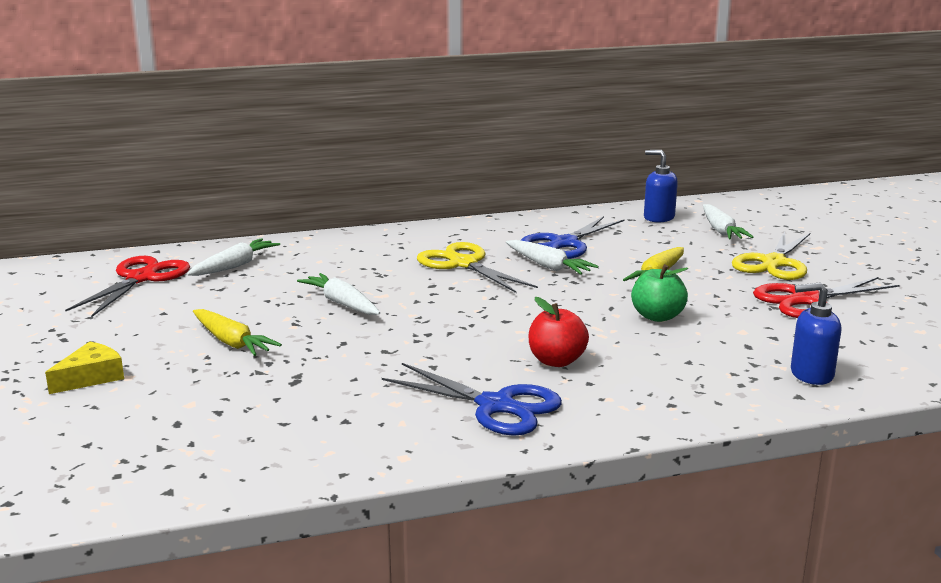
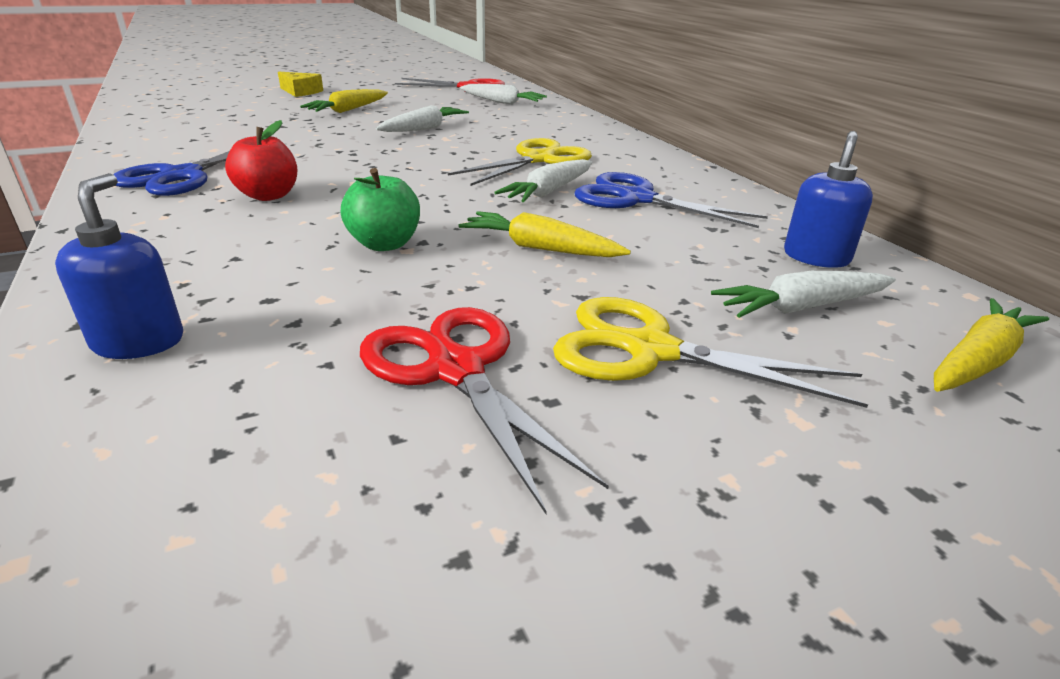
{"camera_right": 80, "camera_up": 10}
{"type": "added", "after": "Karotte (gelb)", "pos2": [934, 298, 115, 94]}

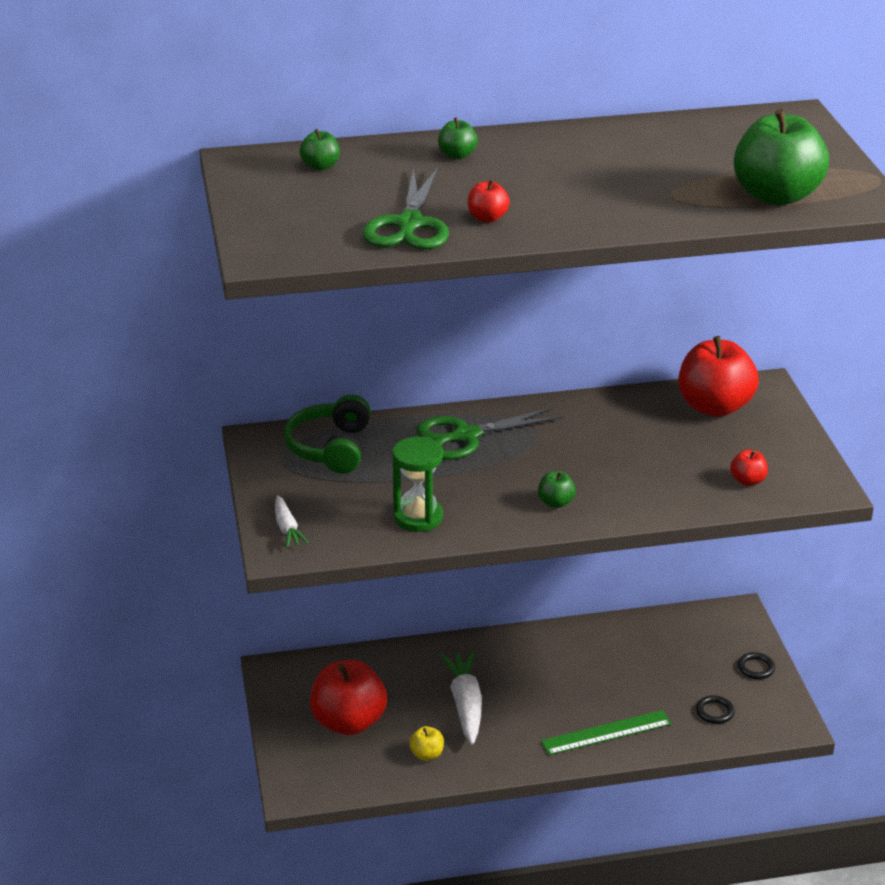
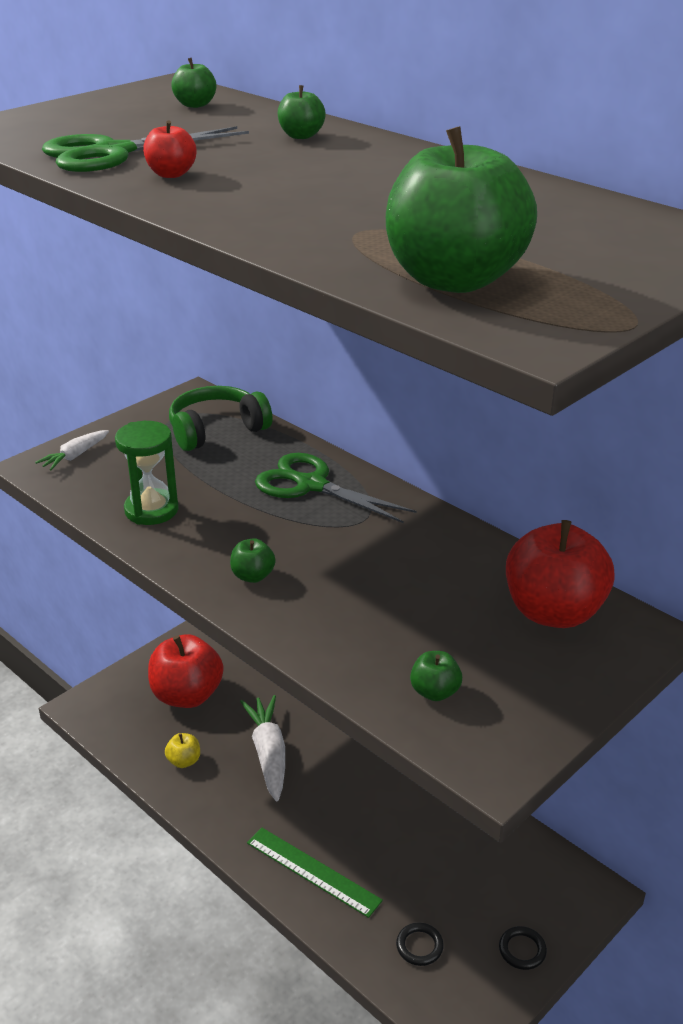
{"camera_right": 55, "camera_up": 0}
{"type": "recoloured", "before": "Apfel (rot)", "after": "Apfel (grün)", "pos1": [730, 450, 38, 36], "pos2": [410, 651, 52, 50]}
{"type": "turned", "before": "Karotte (weiß)", "pos1": [440, 650, 42, 95], "pos2": [240, 695, 45, 107], "turn": -60}

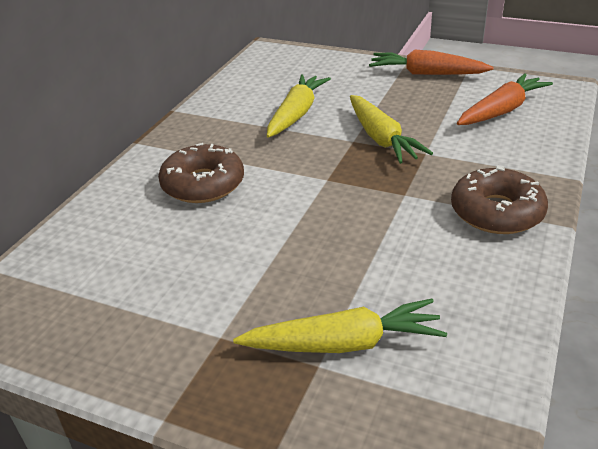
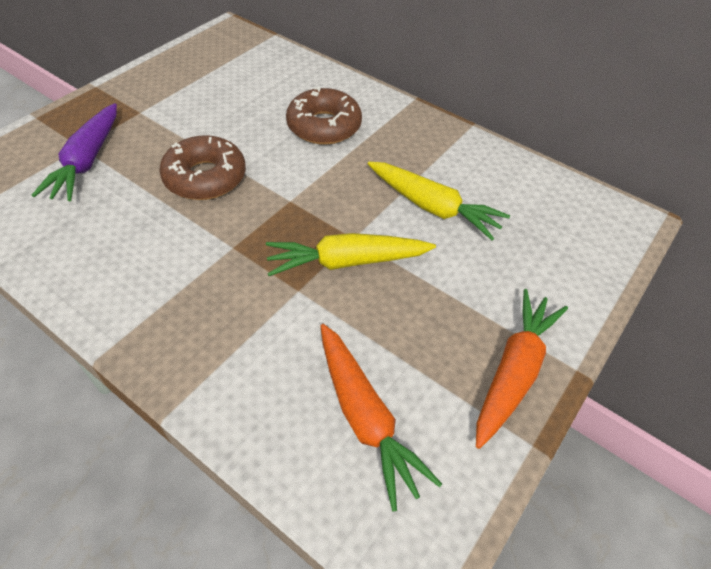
{"camera_right": 100, "camera_up": 15}
{"type": "moved", "before": "Donut (braun)", "pos1": [451, 165, 97, 69], "pos2": [159, 135, 87, 65]}
{"type": "recoloured", "before": "Karotte (gelb)", "after": "Karotte (lila)", "pos1": [233, 299, 214, 54], "pos2": [31, 103, 86, 98]}

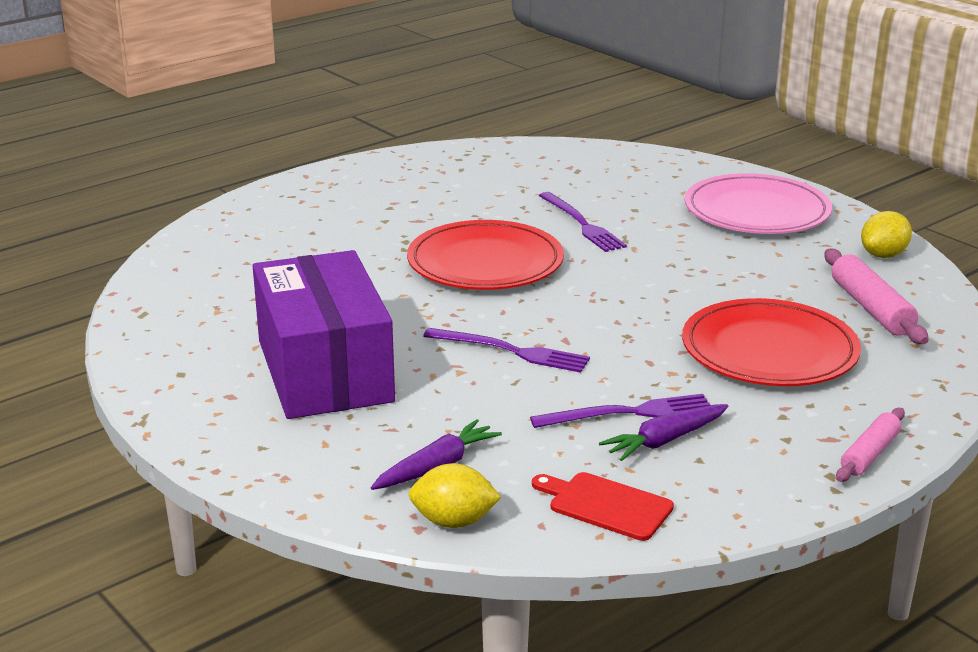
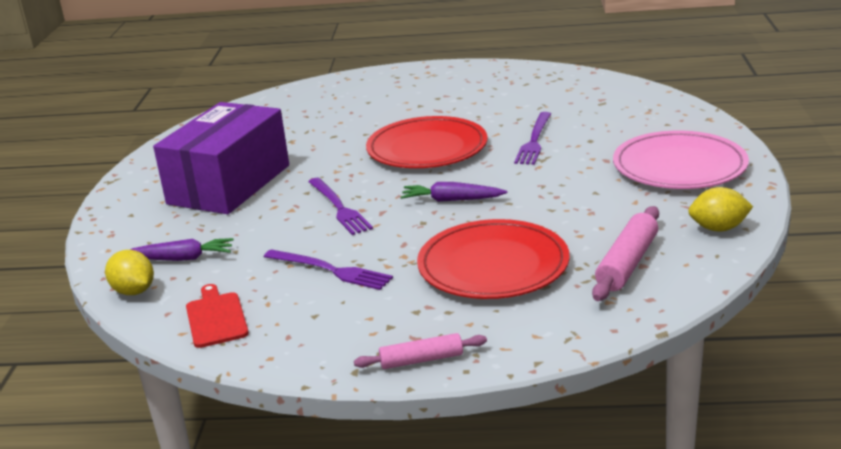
{"camera_right": 45, "camera_up": 0}
{"type": "moved", "before": "Karotte (lila)", "pos1": [599, 404, 129, 57], "pos2": [401, 182, 106, 20]}

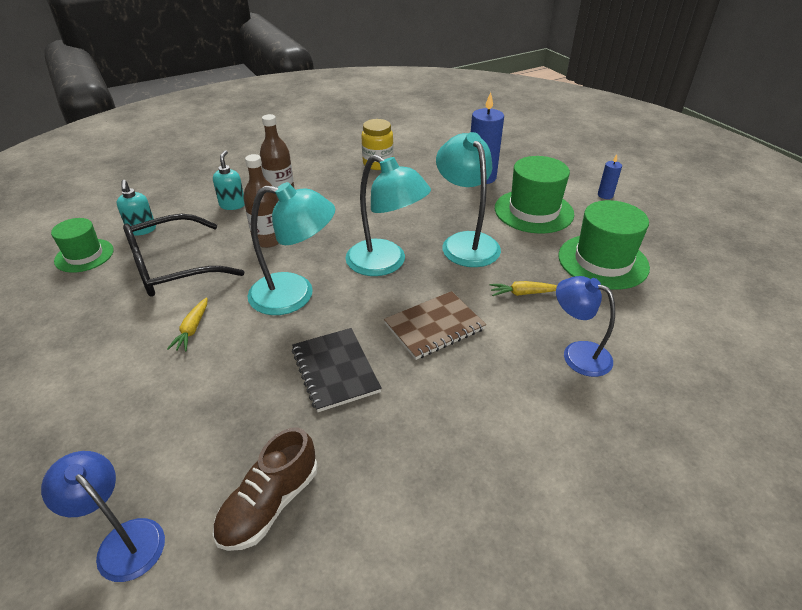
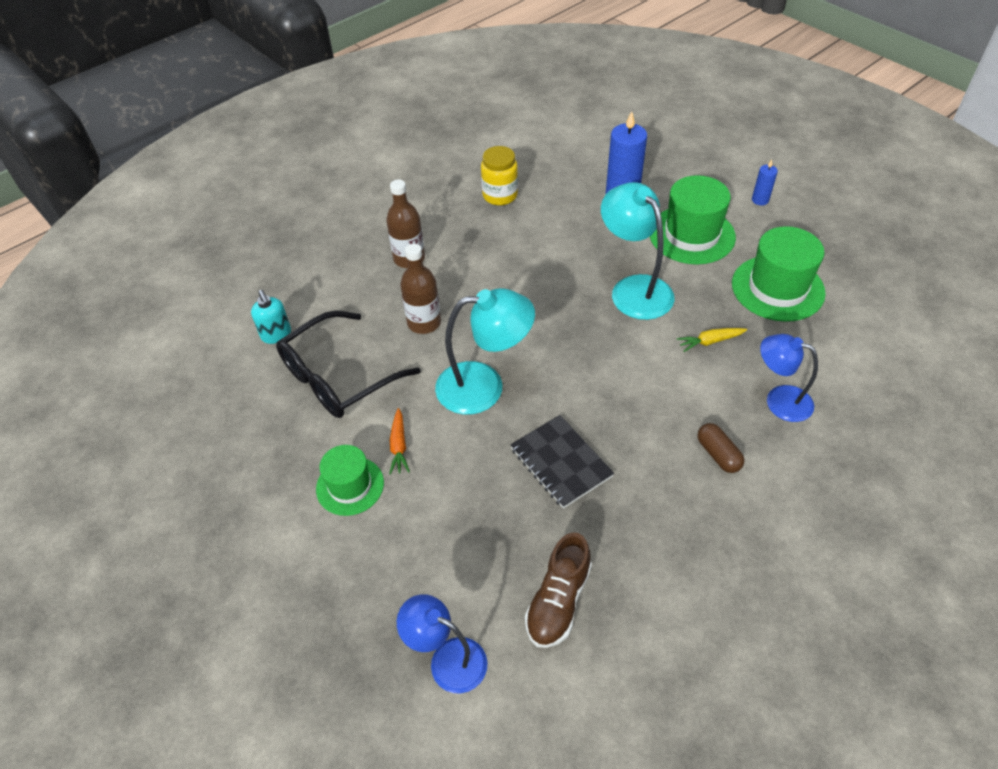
{"camera_right": -10, "camera_up": 10}
{"type": "removed", "before": "Seifenspender (türkis)", "pos1": [213, 150, 32, 60]}
{"type": "removed", "before": "Lampe (türkis)", "pos1": [345, 155, 86, 121]}
{"type": "moved", "before": "Hut (grün)", "pos1": [51, 218, 63, 55], "pos2": [316, 445, 68, 71]}
{"type": "removed", "before": "Notizbuch (braun)", "pos1": [384, 291, 102, 69]}
{"type": "recoloured", "before": "Karotte (gelb)", "after": "Karotte (orange)", "pos1": [167, 297, 40, 54], "pos2": [389, 408, 21, 67]}
{"type": "added", "after": "Kapsel (braun)", "pos2": [697, 423, 48, 50]}

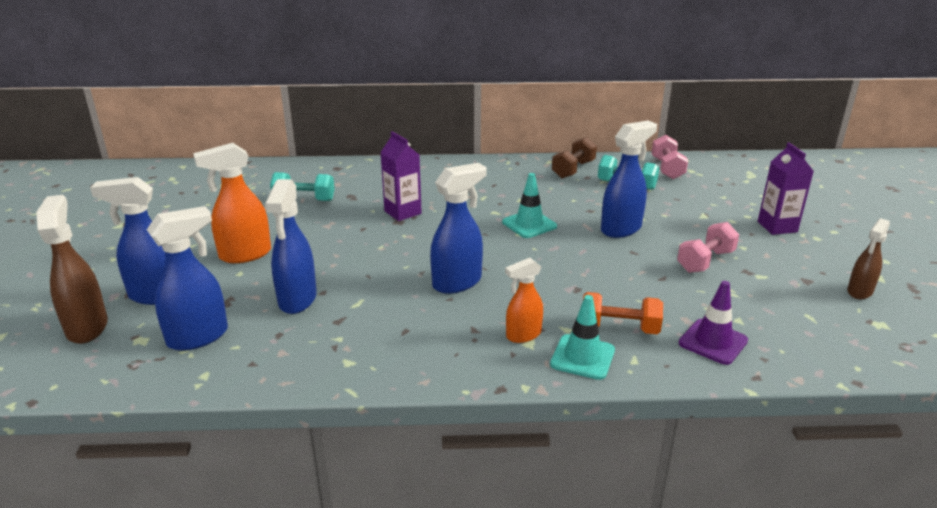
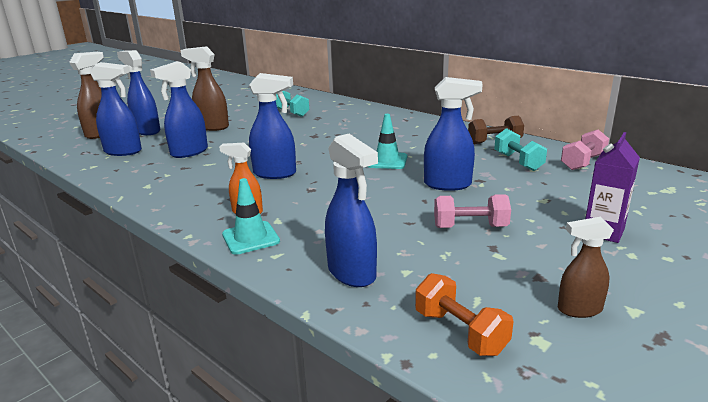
{"camera_right": 45, "camera_up": -5}
{"type": "removed", "before": "Getränkekarton (lila)", "pos1": [380, 131, 42, 90]}
{"type": "recoloured", "before": "Sprühflasche (orange)", "after": "Sprühflasche (braun)", "pos1": [193, 143, 78, 120], "pos2": [180, 46, 49, 85]}
{"type": "replaced", "before": "Leitkegel (lila)", "after": "Sprühflasche (blau)", "pos1": [679, 281, 69, 84], "pos2": [325, 134, 53, 153]}
{"type": "moved", "before": "Hantel (orange)", "pos1": [583, 292, 80, 42], "pos2": [415, 273, 99, 83]}

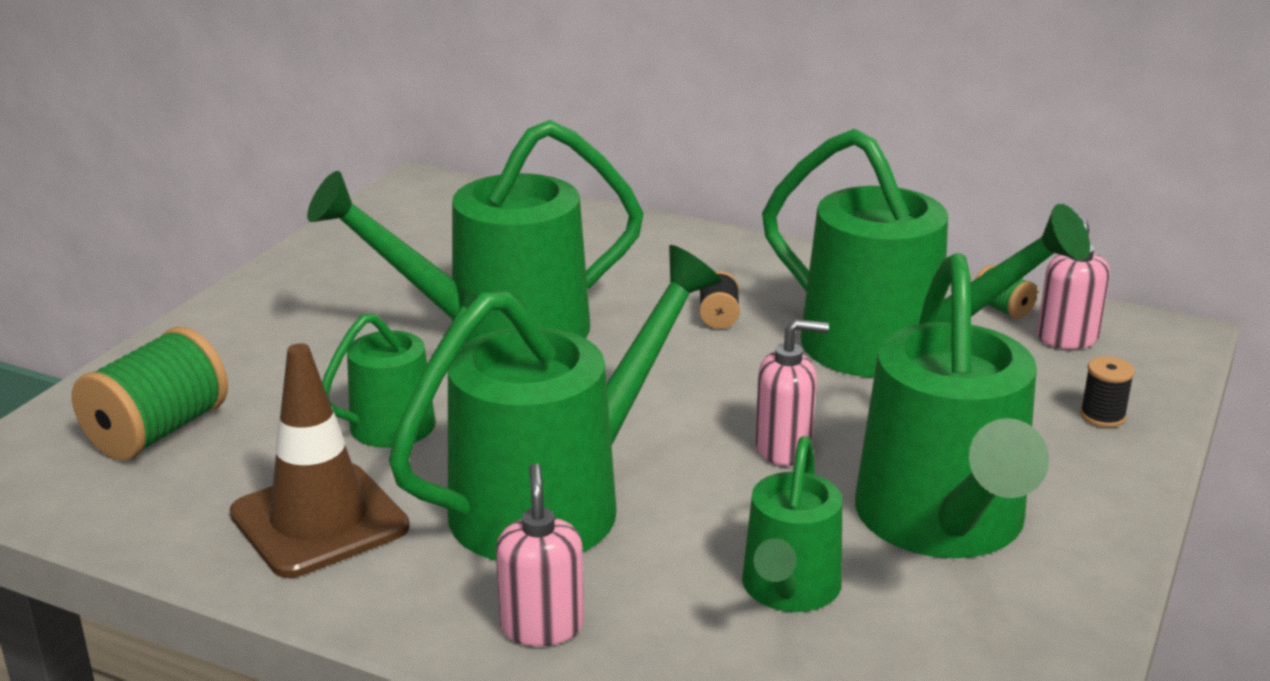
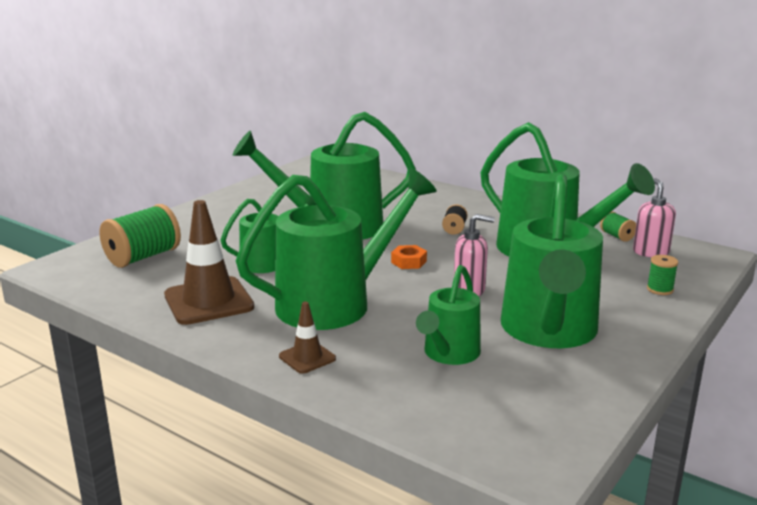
{"camera_right": 10, "camera_up": -5}
{"type": "recoloured", "before": "Garnrolle (schwarz)", "after": "Garnrolle (grün)", "pos1": [1080, 356, 55, 72], "pos2": [647, 255, 31, 40]}
{"type": "replaced", "before": "Seifenspender (rosa)", "after": "Leitkegel (braun)", "pos1": [496, 463, 88, 183], "pos2": [279, 301, 57, 73]}
{"type": "added", "after": "Sechskantmutter (orange)", "pos2": [391, 245, 36, 24]}

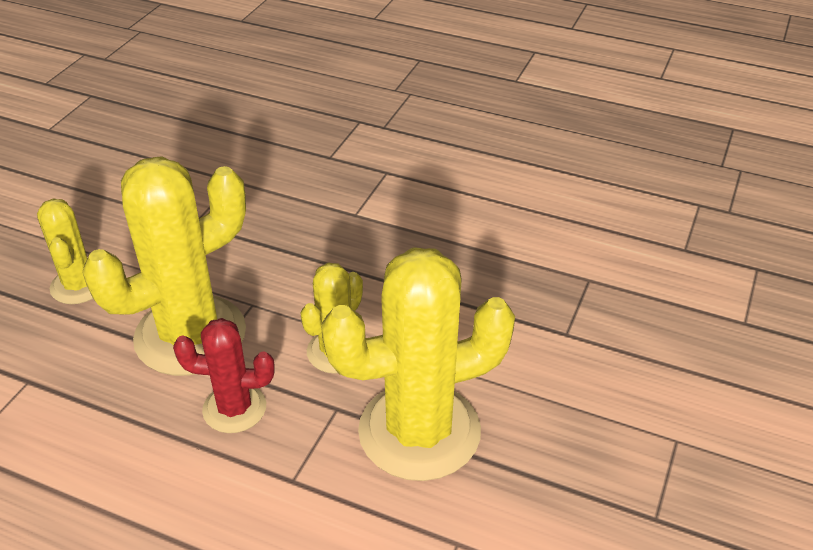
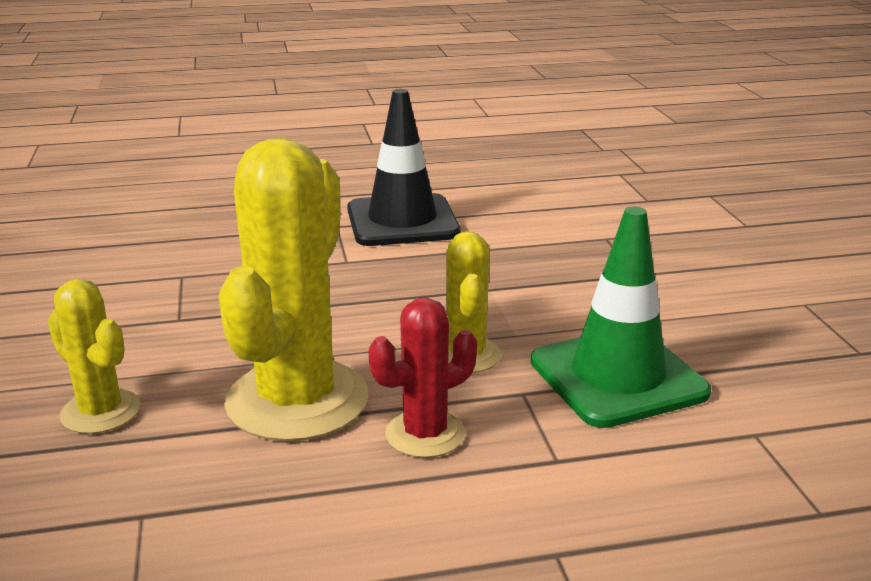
{"camera_right": -35, "camera_up": -15}
{"type": "replaced", "before": "Kaktus (gelb)", "after": "Leitkegel (grün)", "pos1": [321, 247, 194, 234], "pos2": [531, 207, 180, 221]}
{"type": "added", "after": "Leitkegel (schwarz)", "pos2": [347, 89, 113, 157]}

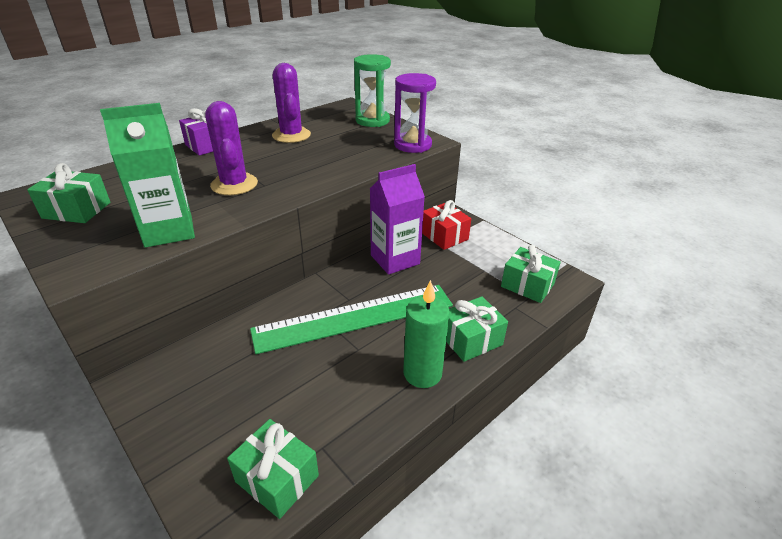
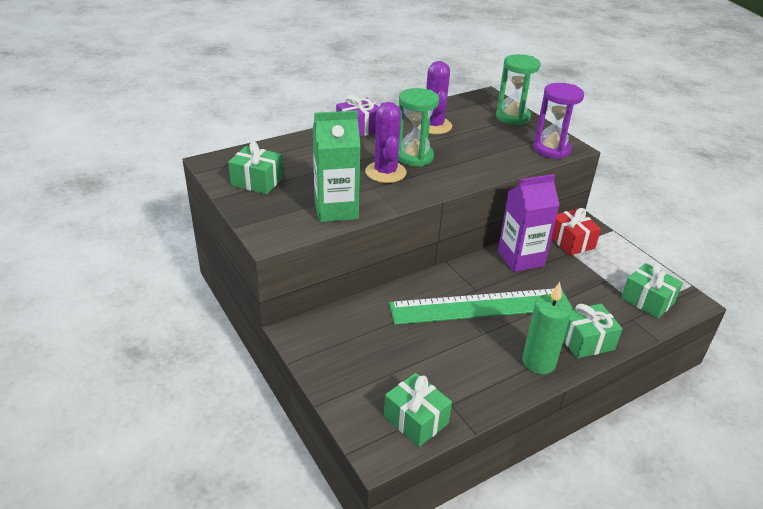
{"camera_right": 10, "camera_up": 0}
{"type": "added", "after": "Sanduhr (grün)", "pos2": [398, 88, 41, 79]}

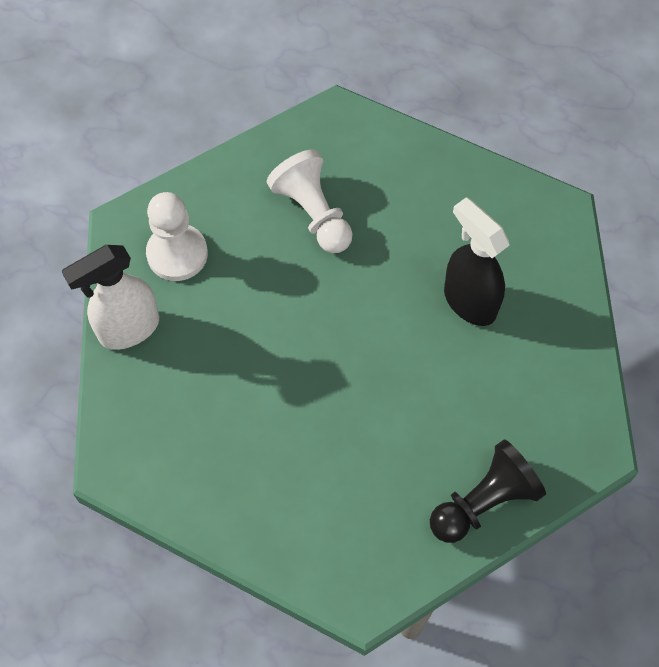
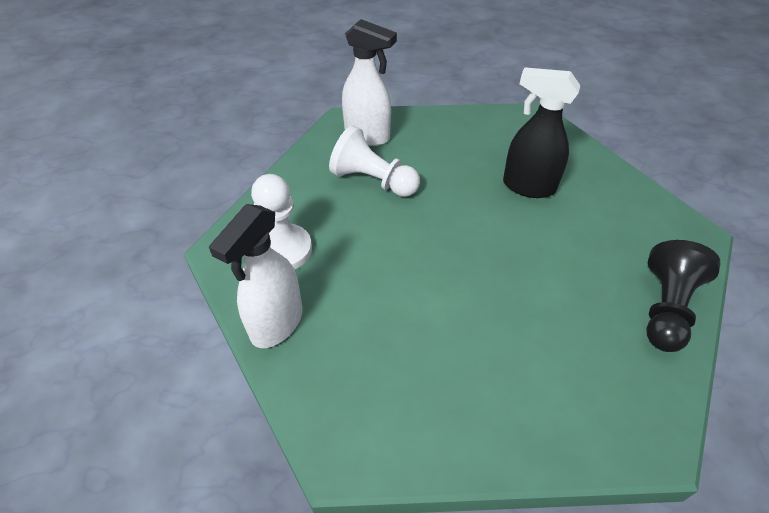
{"camera_right": -30, "camera_up": -15}
{"type": "added", "after": "Sprühflasche (weiß)", "pos2": [342, 19, 55, 127]}

